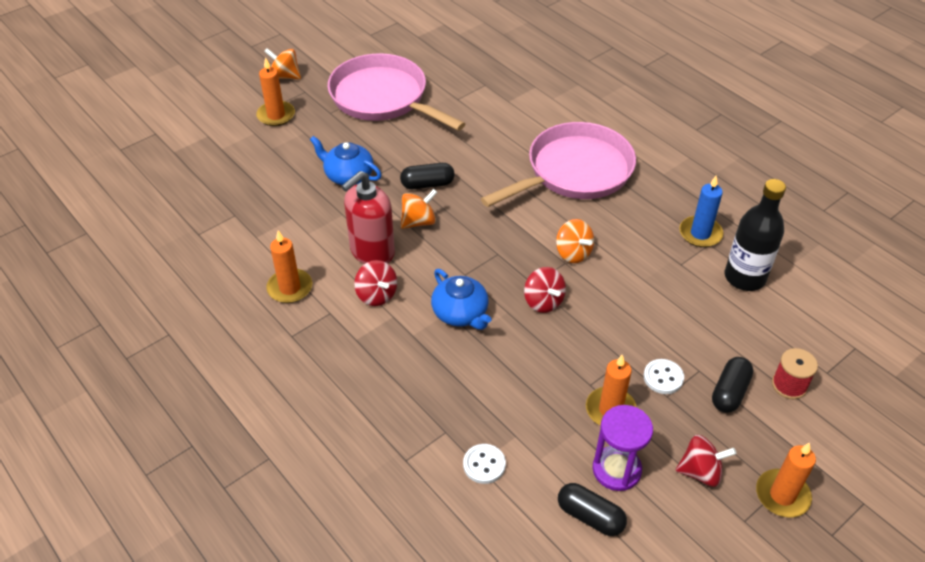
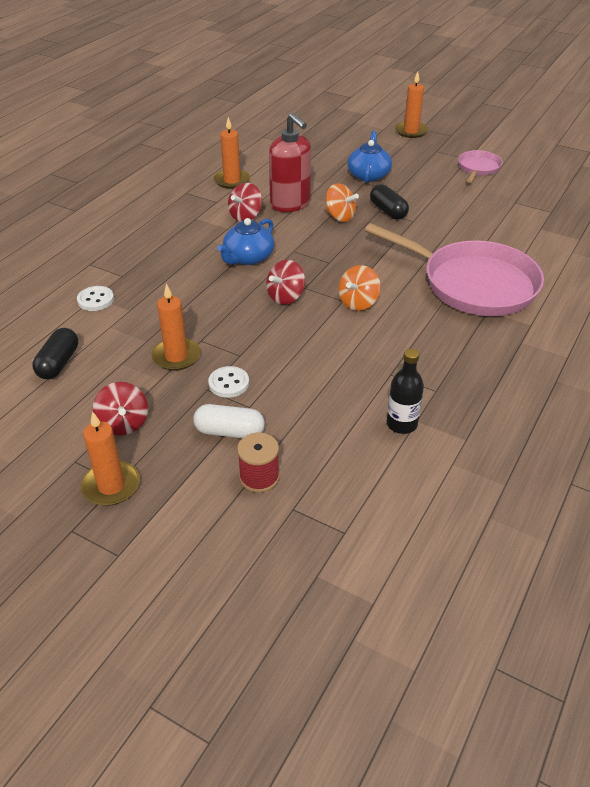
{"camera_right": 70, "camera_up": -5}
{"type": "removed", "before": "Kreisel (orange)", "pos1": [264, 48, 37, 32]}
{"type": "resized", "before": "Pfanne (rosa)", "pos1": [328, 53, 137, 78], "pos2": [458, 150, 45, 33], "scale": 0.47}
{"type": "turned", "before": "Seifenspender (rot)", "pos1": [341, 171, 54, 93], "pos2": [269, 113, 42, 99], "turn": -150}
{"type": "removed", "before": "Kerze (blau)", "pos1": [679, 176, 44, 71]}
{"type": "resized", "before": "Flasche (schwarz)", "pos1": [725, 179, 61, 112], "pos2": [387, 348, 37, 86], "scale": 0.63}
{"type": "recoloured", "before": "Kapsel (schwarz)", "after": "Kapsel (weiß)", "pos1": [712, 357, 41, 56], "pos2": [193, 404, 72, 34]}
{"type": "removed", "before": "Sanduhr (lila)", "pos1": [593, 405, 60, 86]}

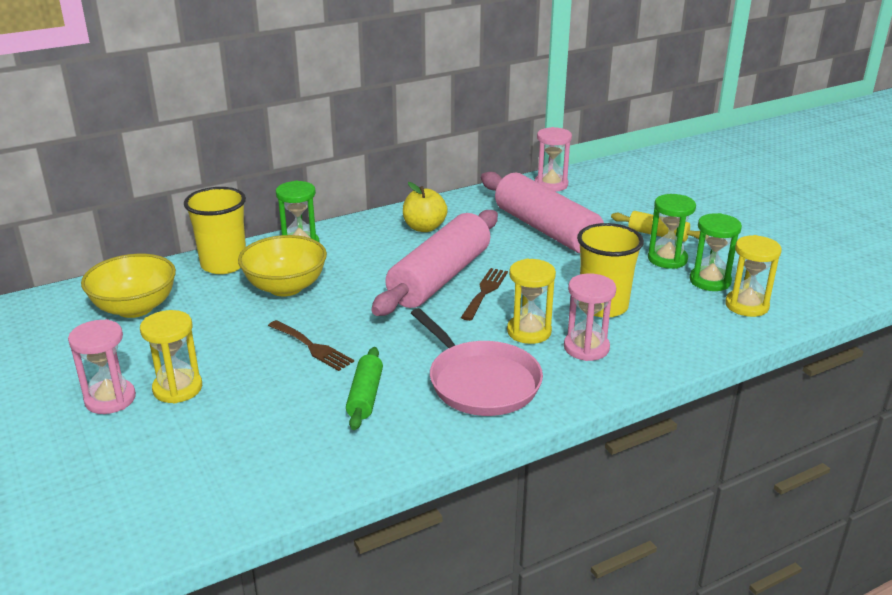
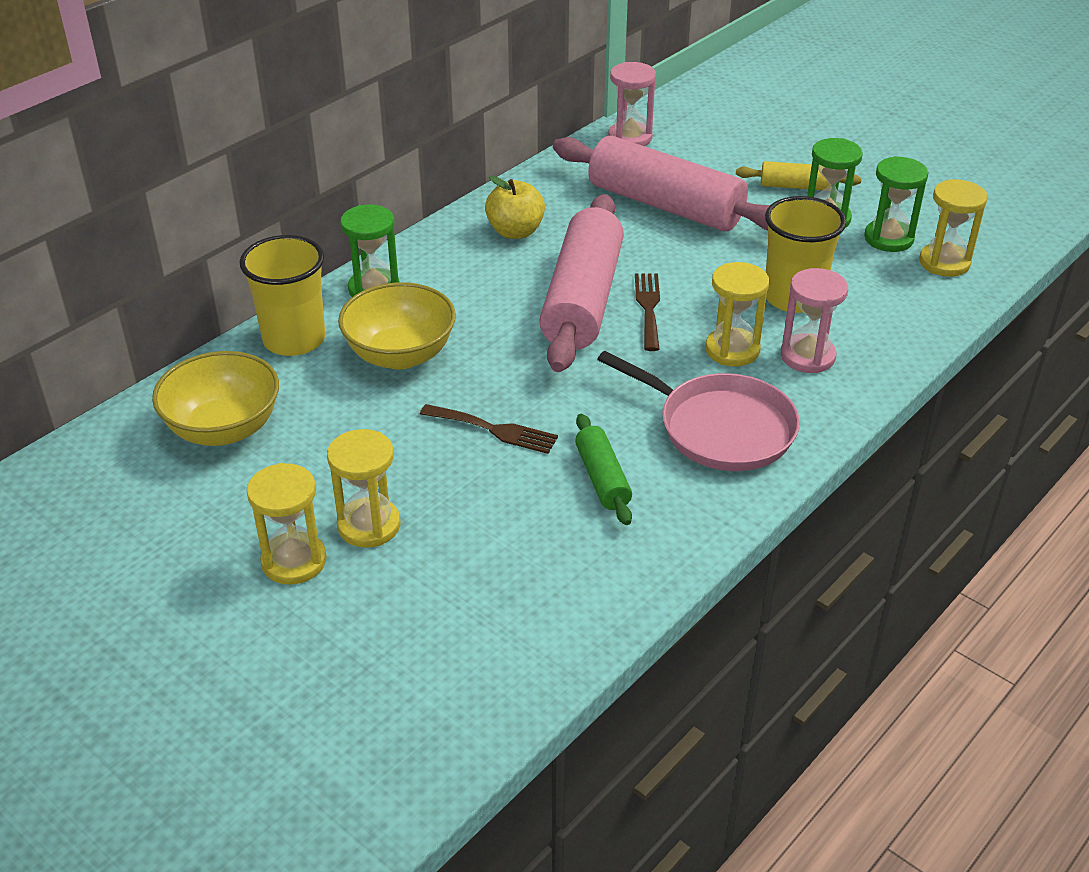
{"camera_right": -20, "camera_up": 10}
{"type": "recoloured", "before": "Sanduhr (rosa)", "after": "Sanduhr (gelb)", "pos1": [68, 319, 68, 95], "pos2": [247, 463, 80, 121]}

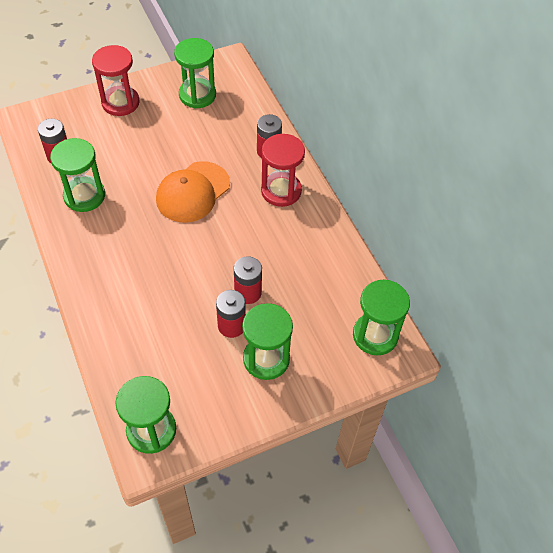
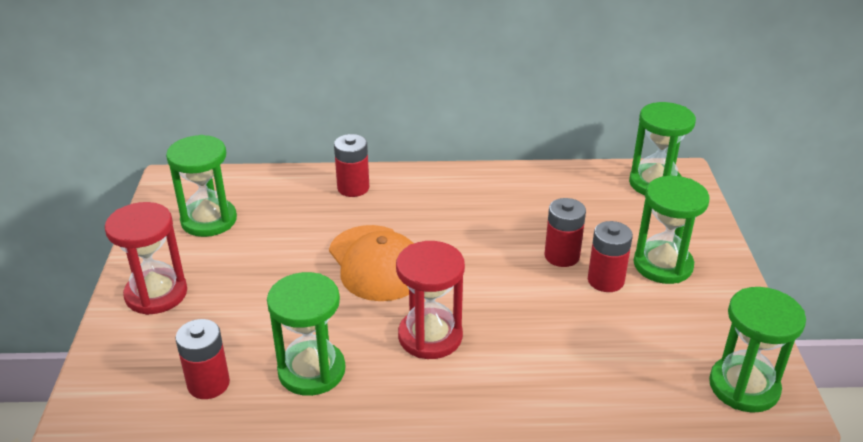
{"camera_right": -65, "camera_up": -20}
{"type": "moved", "before": "Sanduhr (rot)", "pos1": [261, 134, 44, 73], "pos2": [396, 241, 69, 118]}

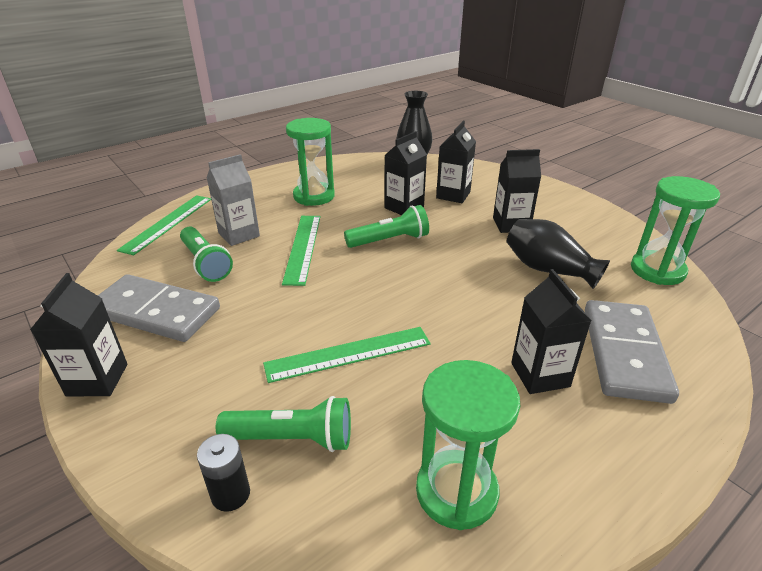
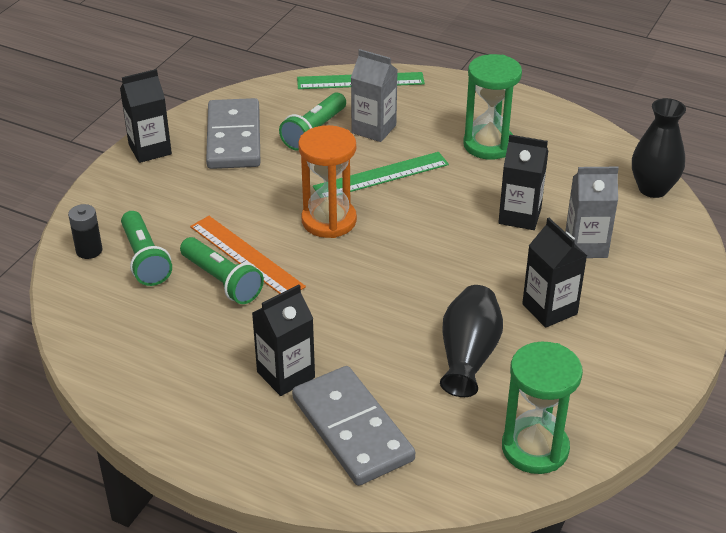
{"camera_right": 65, "camera_up": 5}
{"type": "recoloured", "before": "Getränkekarton (schwarz)", "after": "Getränkekarton (grau)", "pos1": [436, 121, 40, 82], "pos2": [565, 167, 54, 91]}
{"type": "moved", "before": "Taschenlampe (grün)", "pos1": [344, 205, 85, 43], "pos2": [180, 237, 84, 67]}
{"type": "turned", "before": "Dominostein (grau)", "pos1": [585, 300, 94, 104], "pos2": [292, 366, 123, 120], "turn": 75}
{"type": "recoloured", "before": "Lineal (grün)", "after": "Lineal (orange)", "pos1": [263, 327, 168, 56], "pos2": [190, 216, 116, 78]}
{"type": "removed", "before": "Sanduhr (grün)", "pos1": [416, 360, 104, 170]}
{"type": "added", "after": "Sanduhr (orange)", "pos2": [298, 125, 59, 113]}

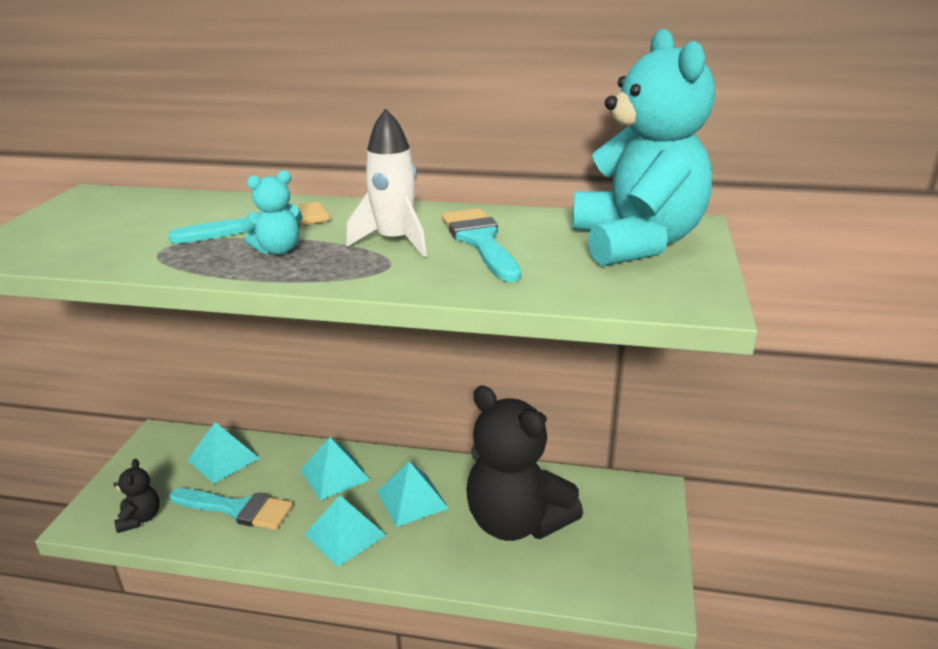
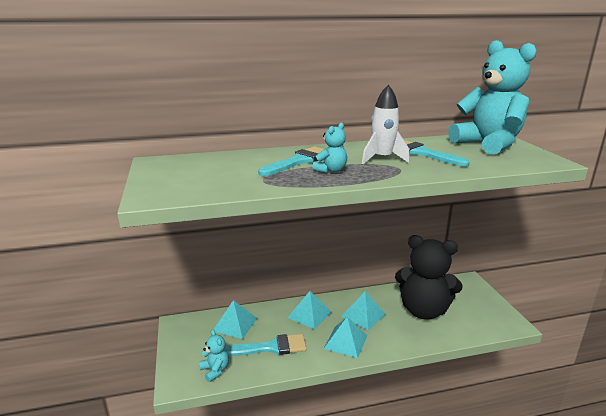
{"camera_right": -25, "camera_up": -5}
{"type": "recoloured", "before": "Teddybär (schwarz)", "after": "Teddybär (türkis)", "pos1": [113, 459, 47, 74], "pos2": [199, 329, 30, 53]}

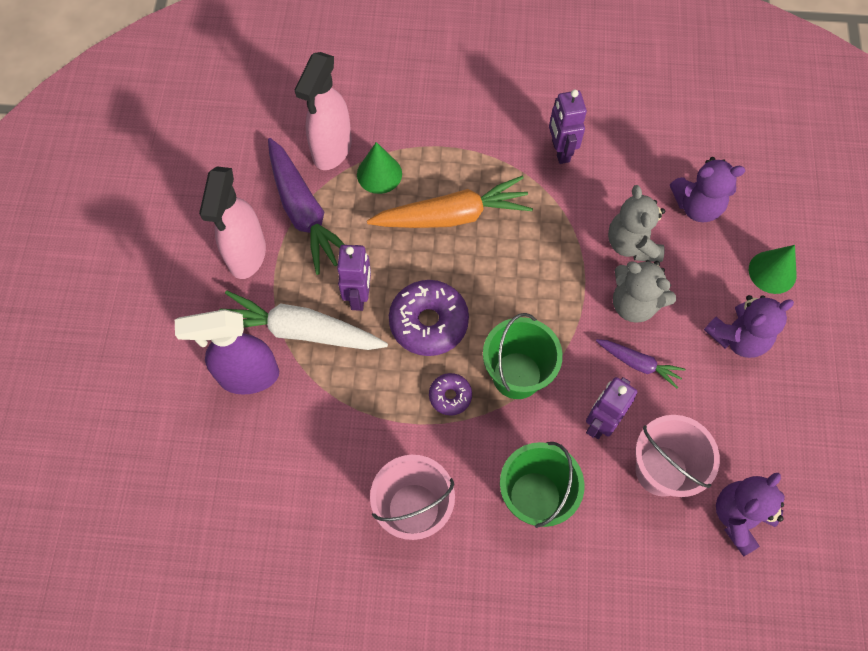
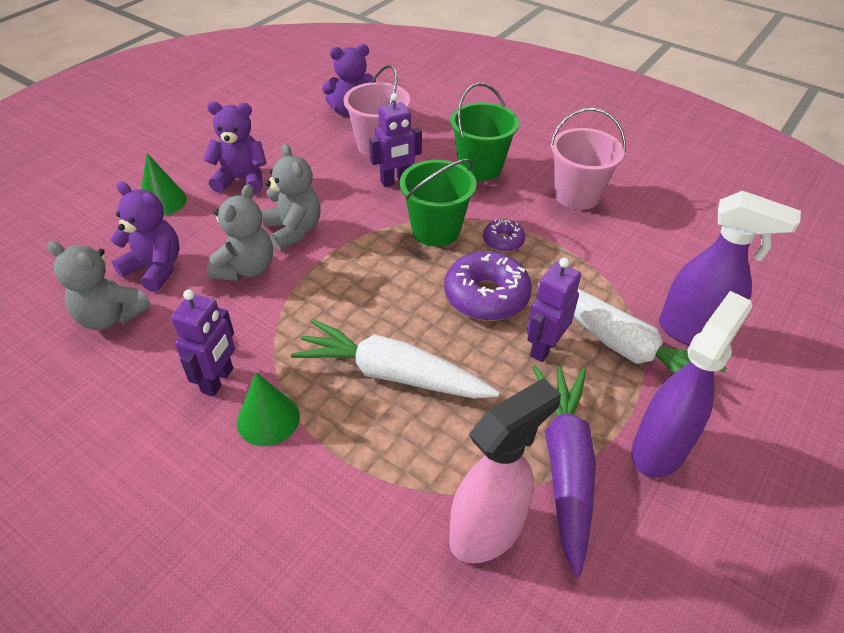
{"camera_right": -150, "camera_up": -20}
{"type": "moved", "before": "Kegel (grün)", "pos1": [357, 142, 45, 52], "pos2": [237, 372, 63, 74]}
{"type": "recoloured", "before": "Sprühflasche (rosa)", "after": "Sprühflasche (lila)", "pos1": [199, 166, 67, 113], "pos2": [631, 291, 121, 187]}
{"type": "recoloured", "before": "Karotte (orange)", "after": "Karotte (weiß)", "pos1": [367, 176, 166, 52], "pos2": [291, 319, 209, 80]}
{"type": "removed", "before": "Karotte (lila)", "pos1": [596, 339, 90, 50]}
{"type": "added", "after": "Teddybär (grau)", "pos2": [47, 241, 104, 89]}

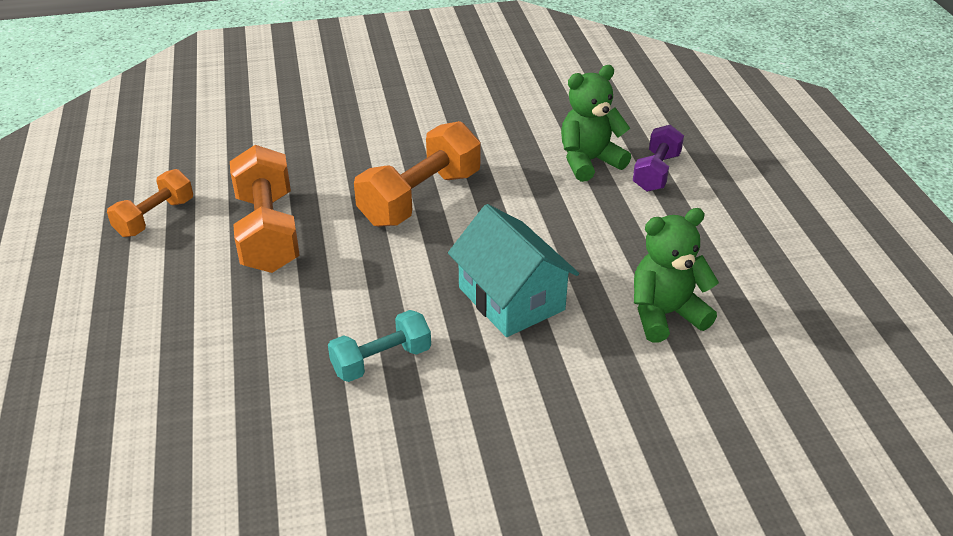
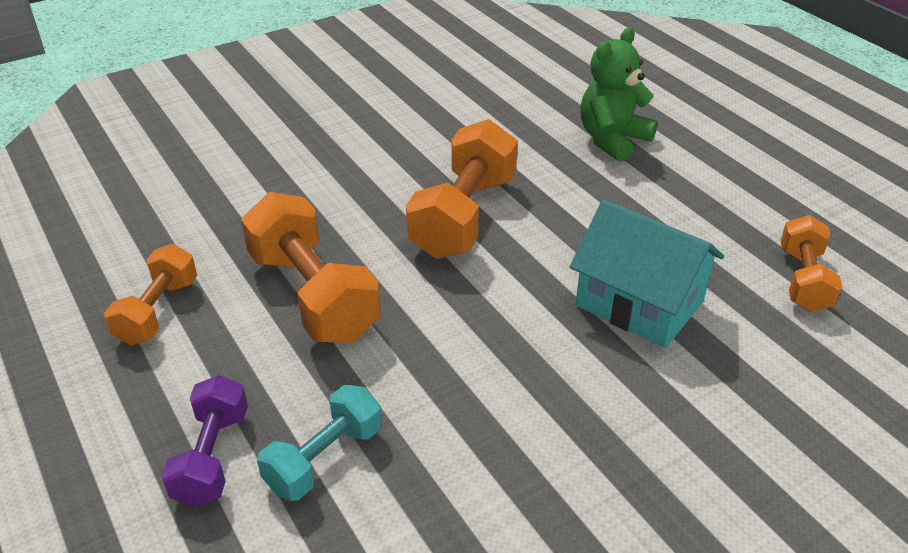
{"camera_right": -20, "camera_up": 0}
{"type": "moved", "before": "Hantel (lila)", "pos1": [633, 125, 51, 67], "pos2": [162, 375, 86, 132]}
{"type": "replaced", "before": "Teddybär (grün)", "after": "Hantel (orange)", "pos1": [634, 208, 85, 135], "pos2": [780, 215, 62, 97]}
{"type": "moved", "before": "Hantel (türkis)", "pos1": [328, 310, 103, 72], "pos2": [257, 385, 125, 116]}

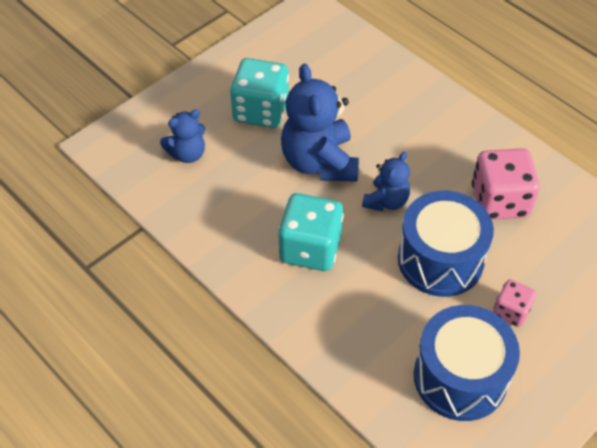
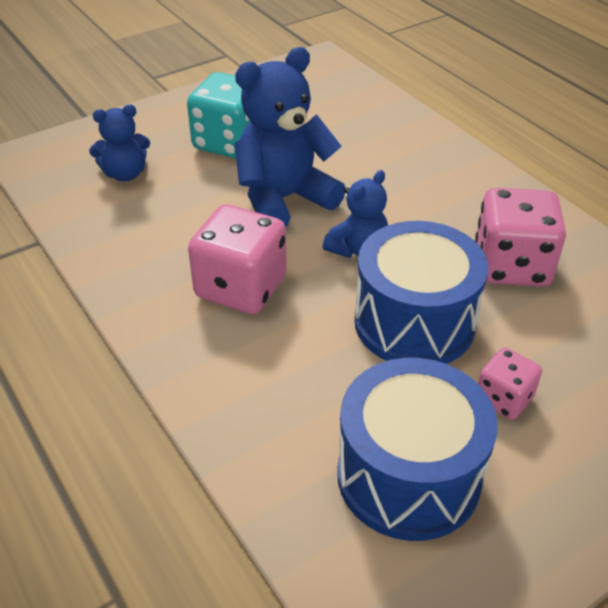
{"camera_right": 10, "camera_up": -10}
{"type": "turned", "before": "Teddybär (blau)", "pos1": [281, 63, 78, 119], "pos2": [235, 47, 110, 180], "turn": 60}
{"type": "recoloured", "before": "Spielwürfel (türkis)", "after": "Spielwürfel (rosa)", "pos1": [278, 193, 66, 78], "pos2": [188, 205, 99, 109]}

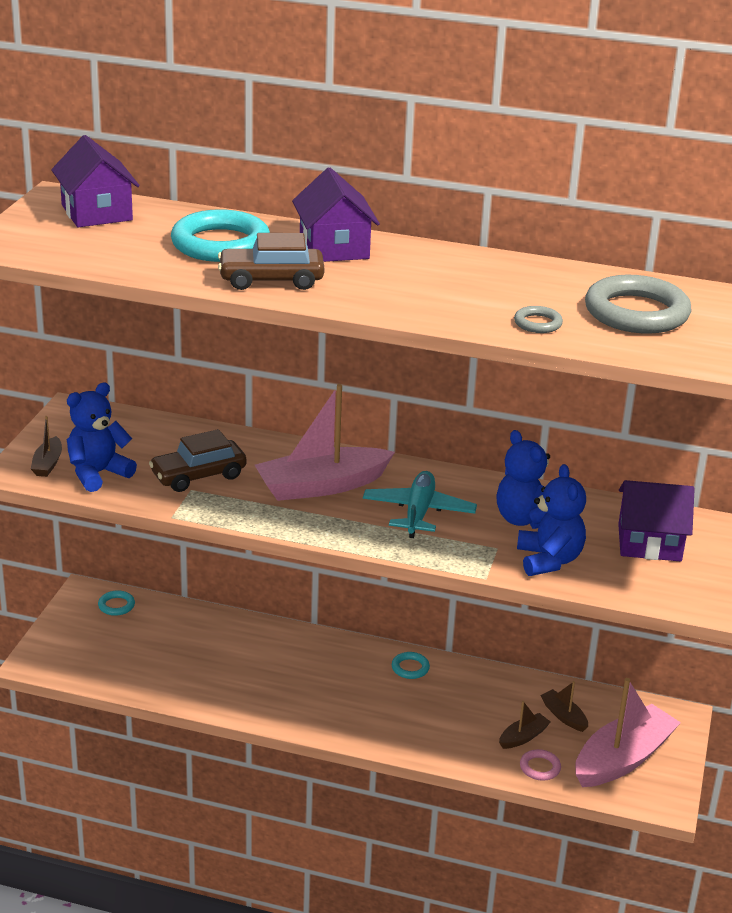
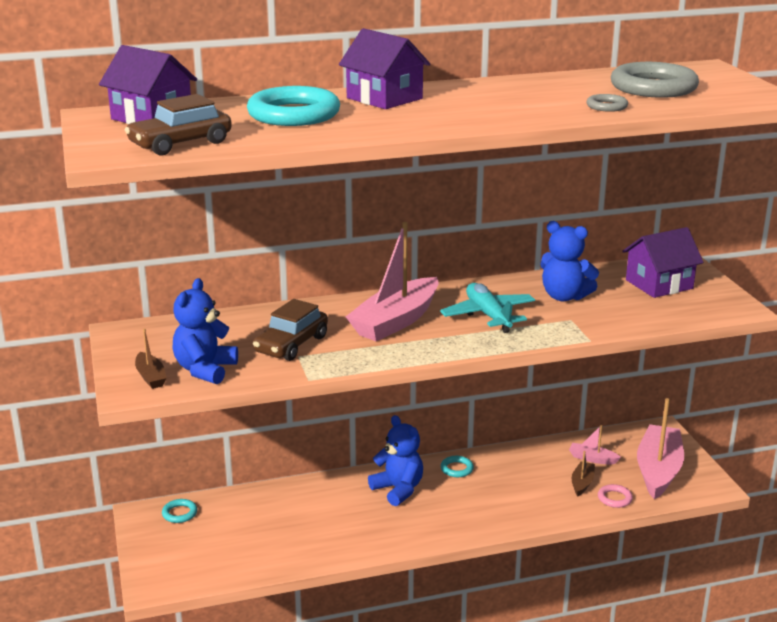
{"camera_right": -30, "camera_up": -5}
{"type": "moved", "before": "Auto (braun)", "pos1": [218, 233, 106, 57], "pos2": [125, 94, 107, 61]}
{"type": "moved", "before": "Teddybär (blau)", "pos1": [517, 464, 69, 112], "pos2": [368, 415, 55, 91]}
{"type": "recoloured", "before": "Boot (braun)", "after": "Boot (rosa)", "pos1": [540, 681, 48, 51], "pos2": [569, 425, 52, 39]}

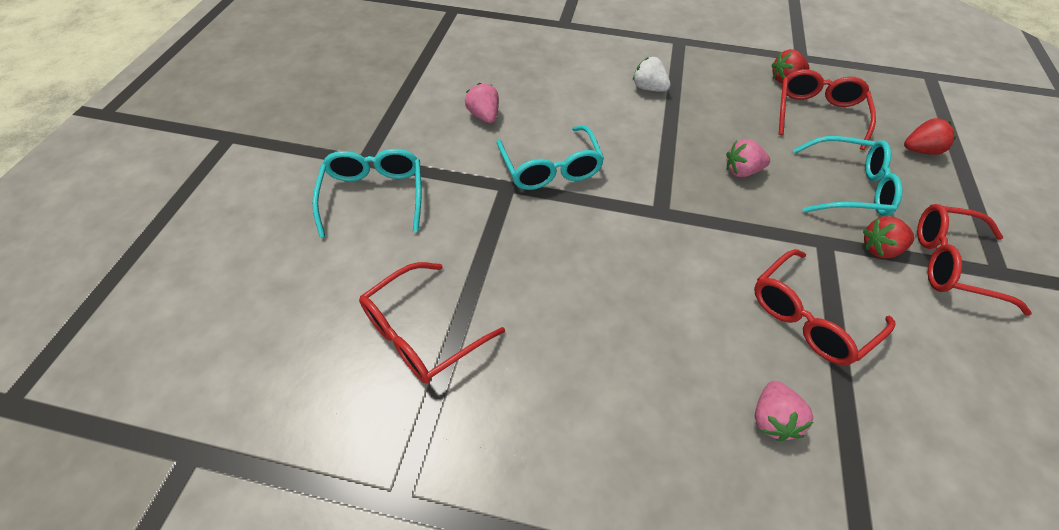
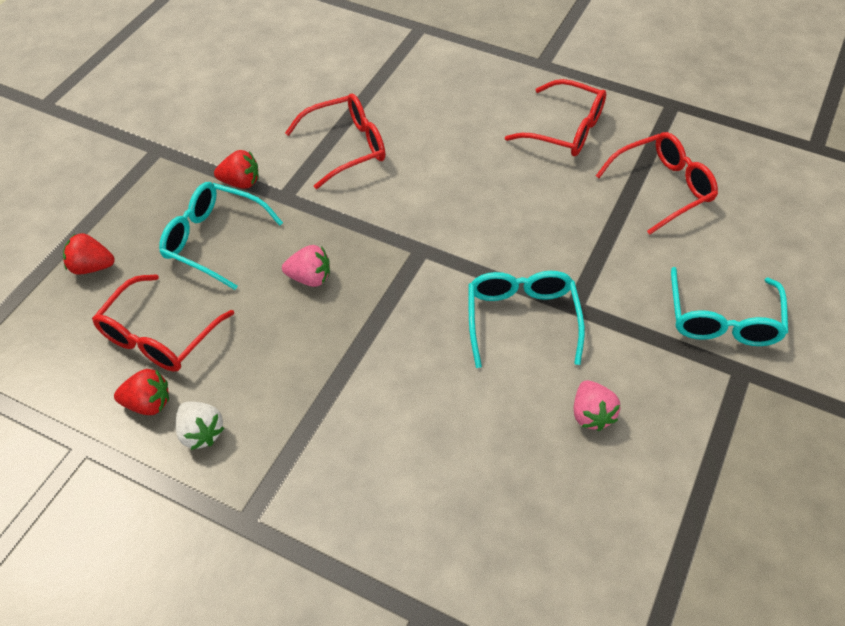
{"camera_right": -165, "camera_up": 0}
{"type": "moved", "before": "Erdbeere (weiß)", "pos1": [633, 57, 38, 35], "pos2": [175, 402, 49, 48]}
{"type": "moved", "before": "Brille (rot)", "pos1": [917, 204, 115, 112], "pos2": [505, 79, 101, 77]}
{"type": "removed", "before": "Erdbeere (rosa)", "pos1": [755, 381, 58, 60]}

